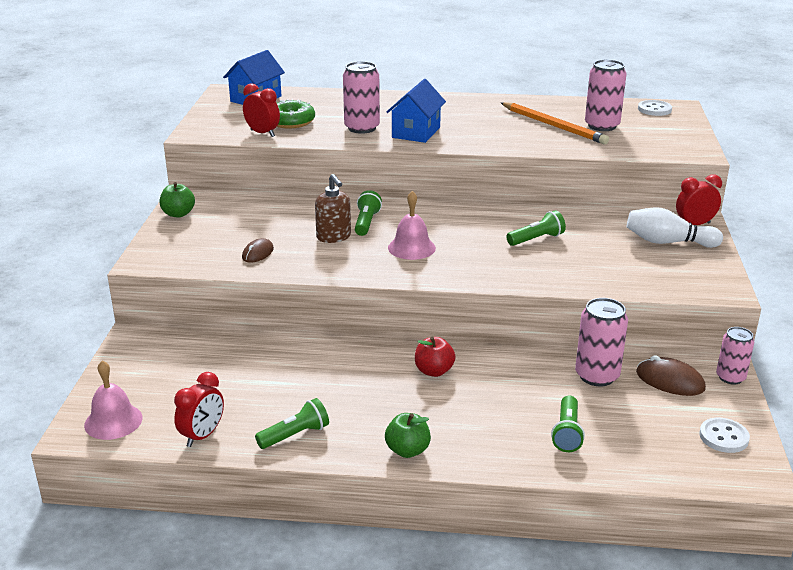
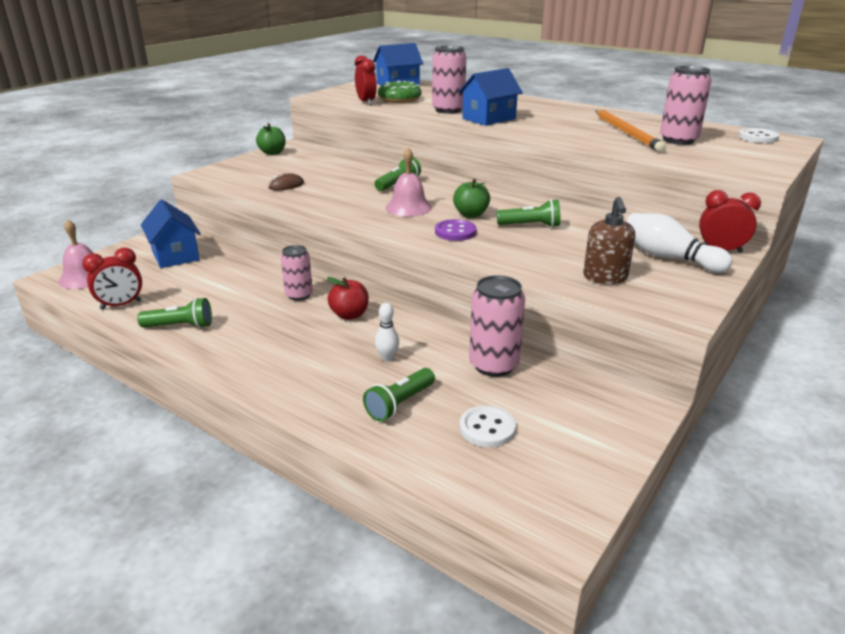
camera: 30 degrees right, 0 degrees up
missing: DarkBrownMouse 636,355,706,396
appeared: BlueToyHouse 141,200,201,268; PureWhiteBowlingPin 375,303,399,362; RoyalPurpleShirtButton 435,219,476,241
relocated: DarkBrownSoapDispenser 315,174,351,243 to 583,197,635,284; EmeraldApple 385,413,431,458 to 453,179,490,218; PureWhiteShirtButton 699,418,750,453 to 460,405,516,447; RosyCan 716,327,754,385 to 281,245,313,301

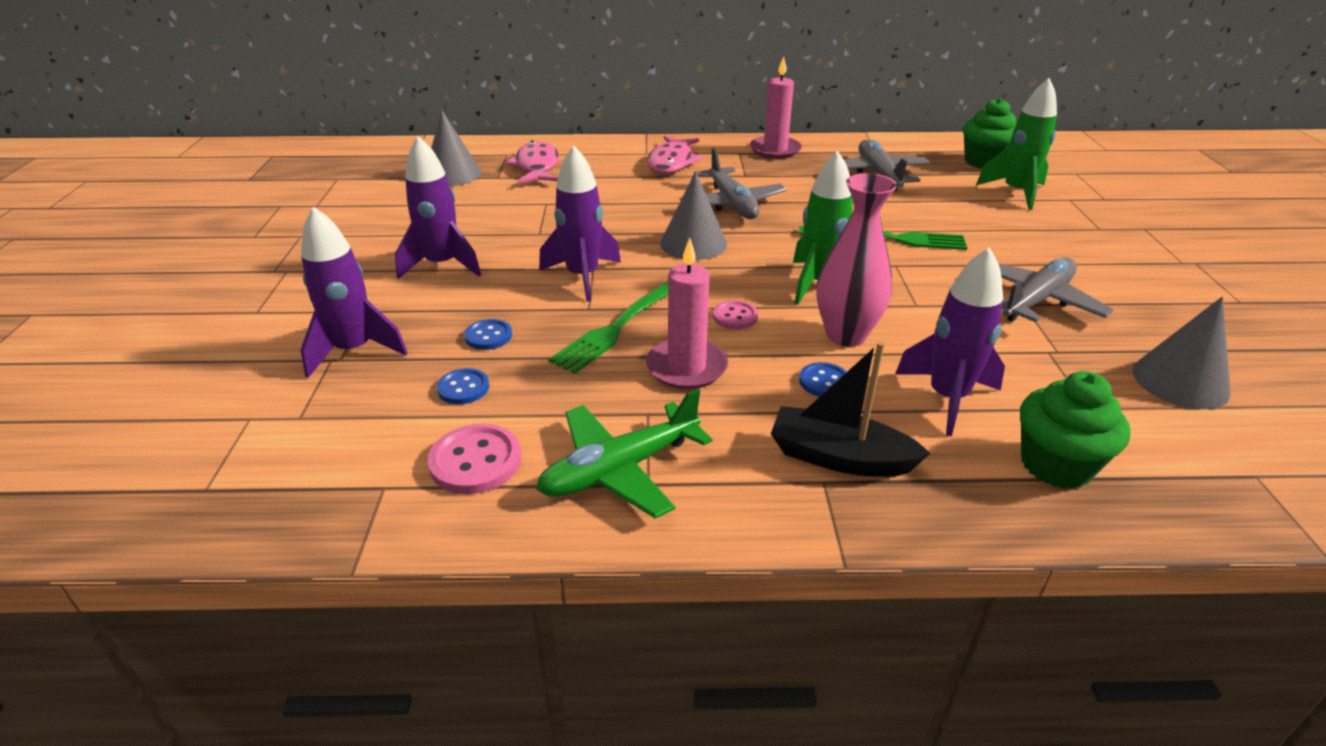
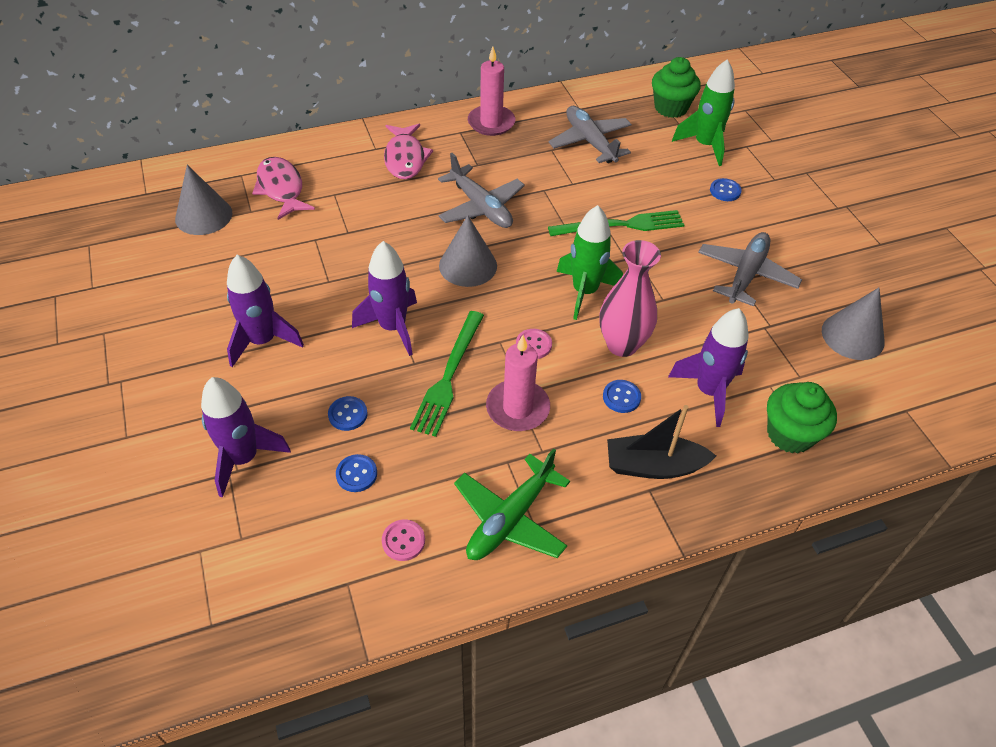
camera: 20 degrees left, 15 degrees up
appeared: BlueShirtButton 710,178,742,201
size: RosyShirtButton 427,424,521,494 = 382,520,425,561 x0.63

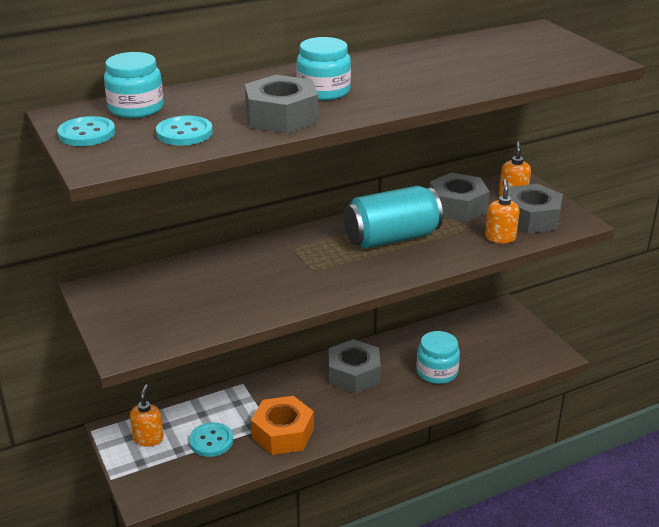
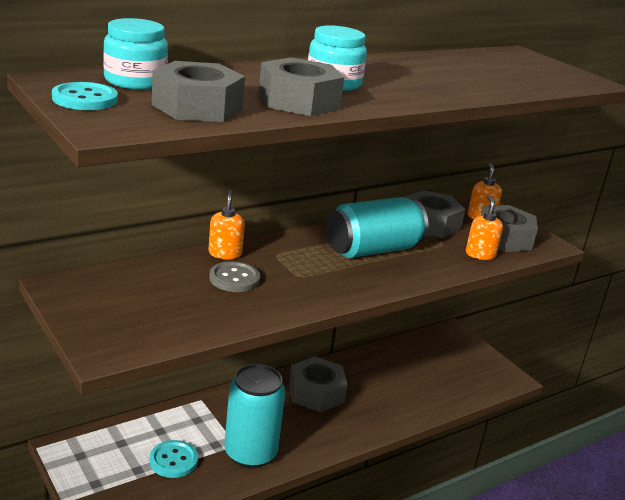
camera: 10 degrees left, 5 degrees down
missing: TurquoiseJamJar 416,331,460,384
appeared: GreyShirtButton 209,261,260,292
relocated: OrangeColouredSoapDispenser 130,384,164,447 to 208,190,245,259
exchanged: TurquoiseShirtButton 156,116,213,145 to GreyNut 152,61,245,122; OrangeColouredNut 251,396,314,455 to TurquoiseCan 224,364,285,468

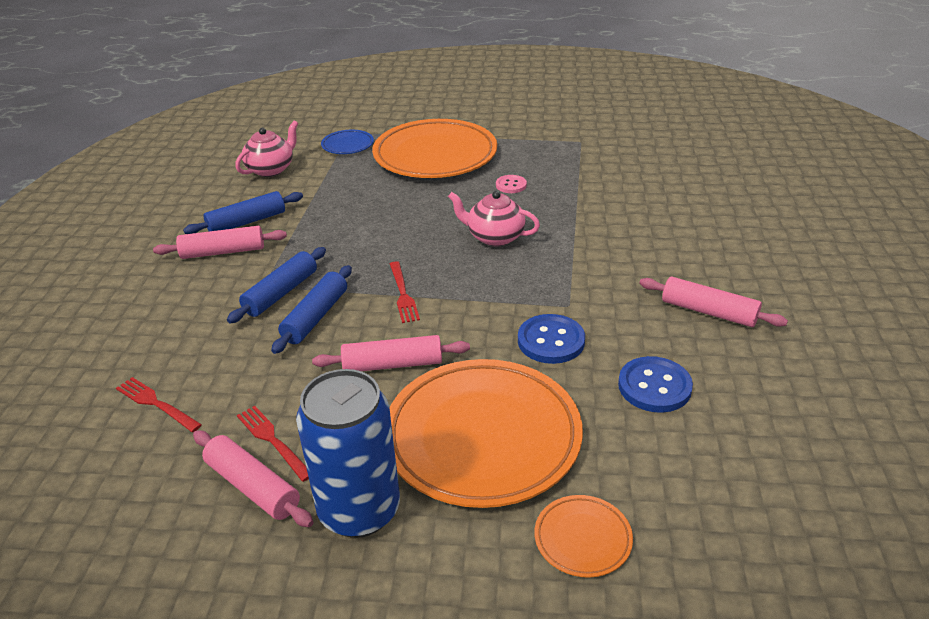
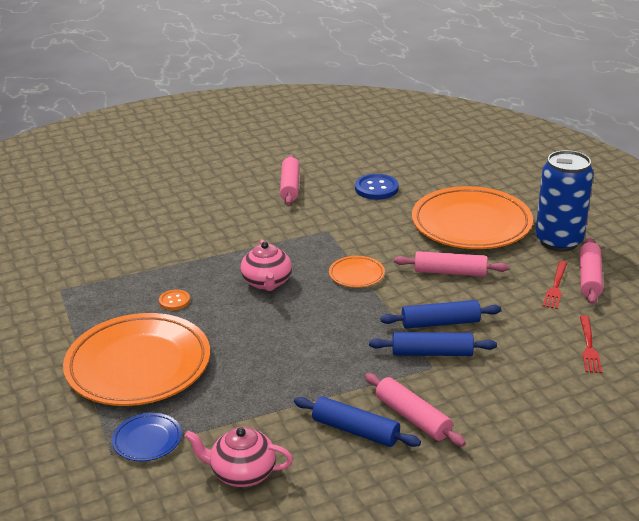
camera: 120 degrees left, 5 degrees down
missing: RedDinnerFork 390,261,420,323; BlueShirtButton 518,314,585,364
relocated: OrangeColouredPlate 534,495,633,578 to 329,256,385,288
colour: RosyShirtButton 496,175,527,193 to OrangeColouredShirtButton 159,289,190,310
spun: RosyPastryRoller 312,335,470,371 = 394,251,509,277 45 degrees counterclockwise

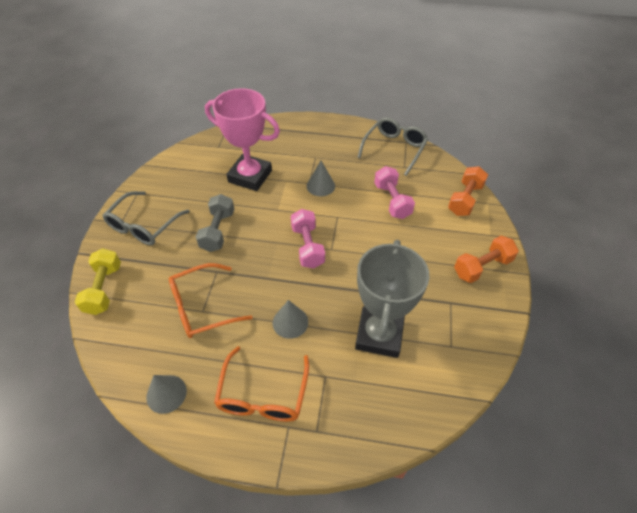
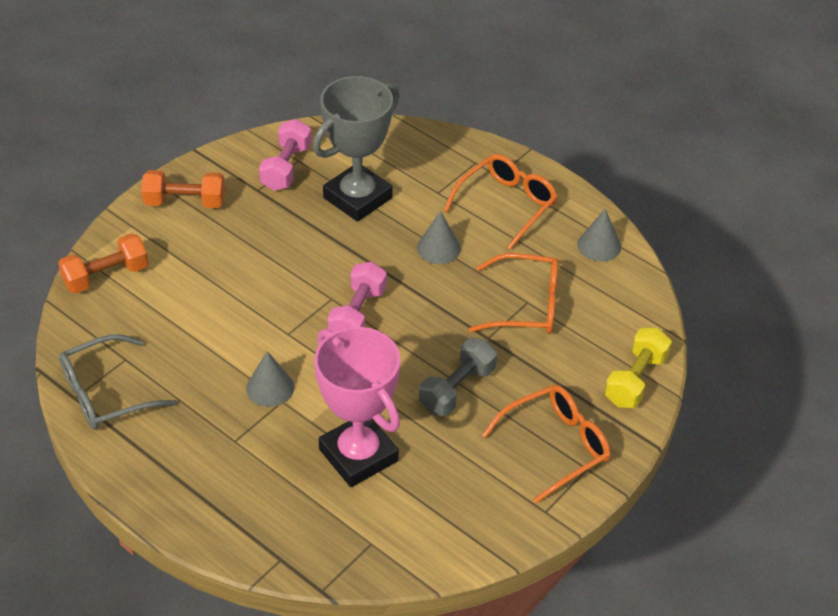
camera: 150 degrees left, 5 degrees down
relocated: RosyHandWeight 374,166,415,219 to 259,119,312,191
colour: GreySpectacles 102,191,190,245 to OrangeColouredSpectacles 482,385,610,504

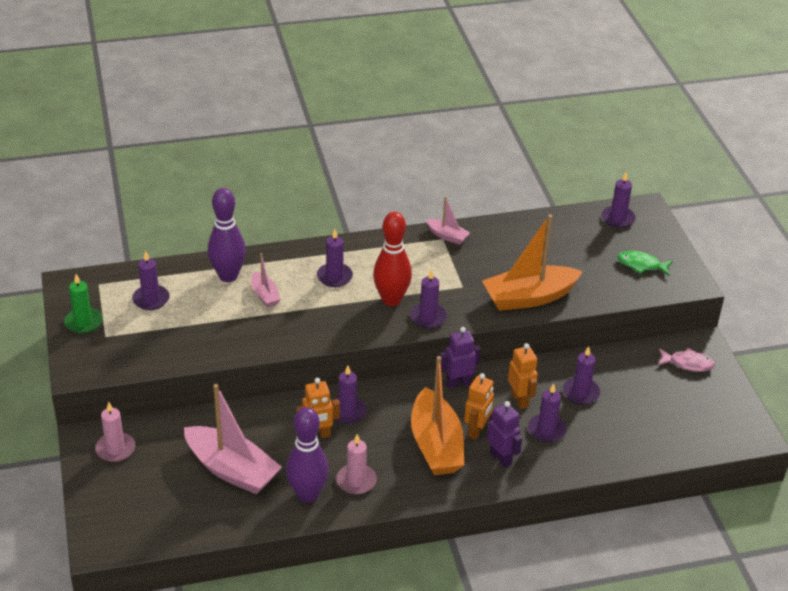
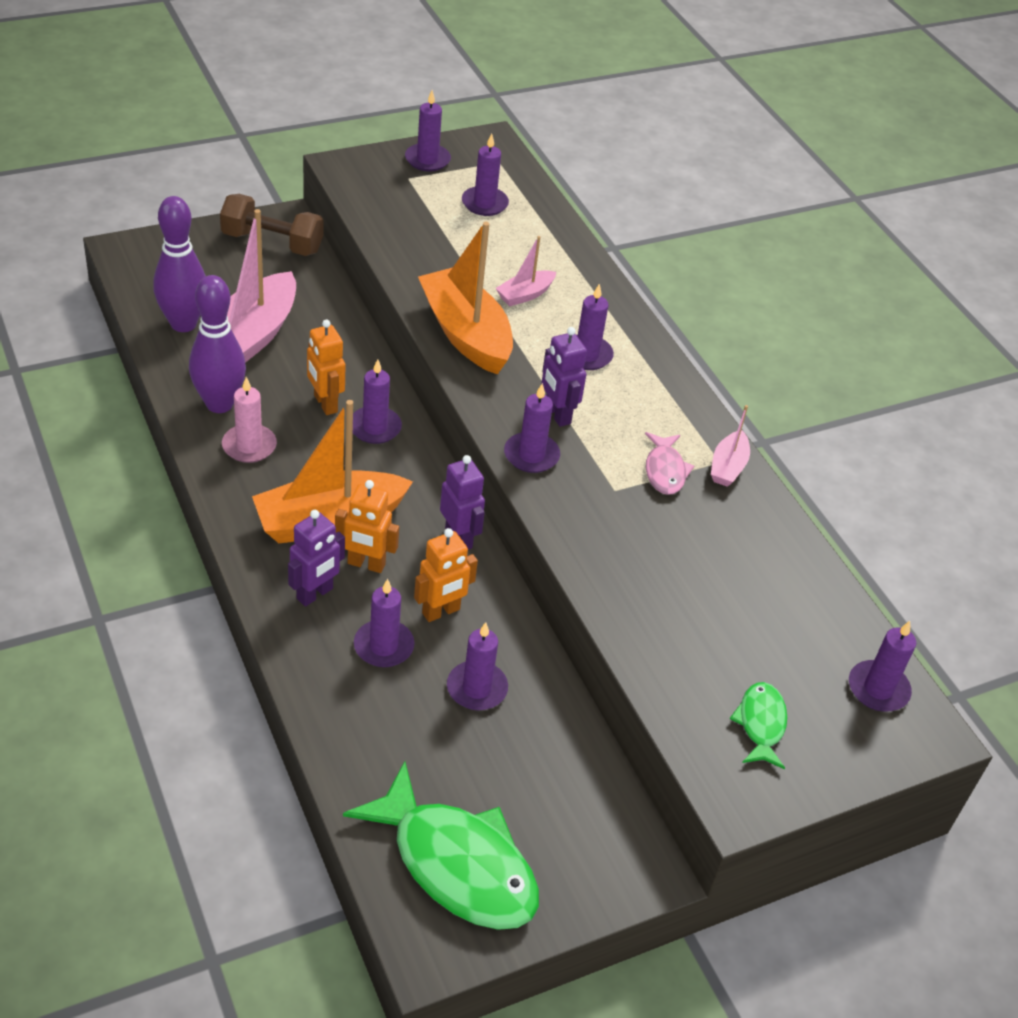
camera: 75 degrees right, 5 degrees up
appeared: EmeraldFish 343,761,539,930
relocated: RoyalPurpleBowlingPin 208,188,246,282 to 153,196,206,332; OrangeColouredBoat 482,214,583,311 to 418,222,513,375; RosyFish 658,348,715,372 to 645,432,694,495
exchanged: RosyPillarCandle 95,402,135,462 to DarkBrownHandWeight 220,194,324,256; RedBowlingPin 373,212,412,306 to RoyalPurpleRobotFigure 541,327,587,427
colour: EmeraldPillarCandle 64,274,102,334 to RoyalPurplePillarCandle 405,90,451,171

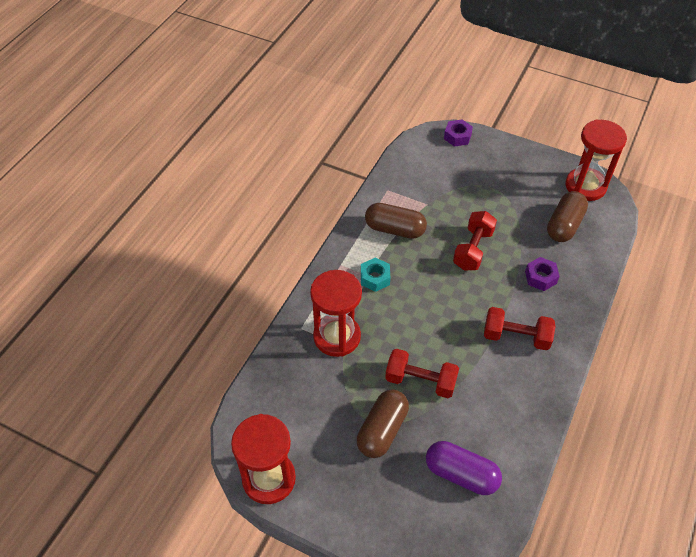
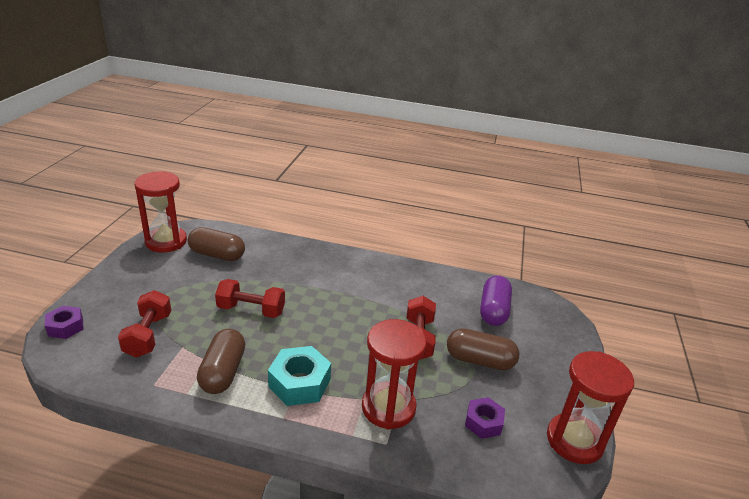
camera: 105 degrees left, 20 degrees down
relocated: RedHandWeight 484,307,555,350 to 118,290,171,358; RoyalPurpleNut 525,257,560,291 to 465,397,505,439
size: TurquoiseNut 361,258,390,292 = 268,346,331,406 x1.59

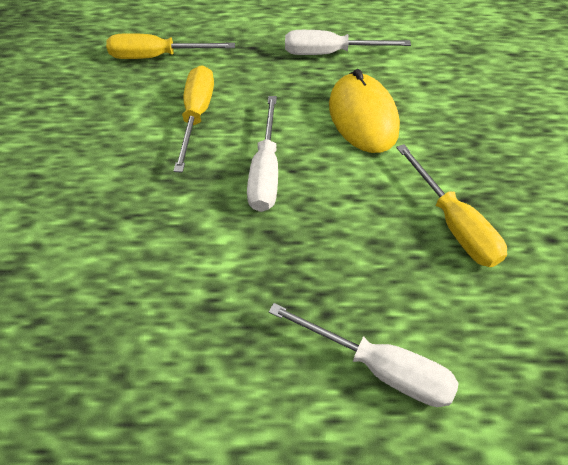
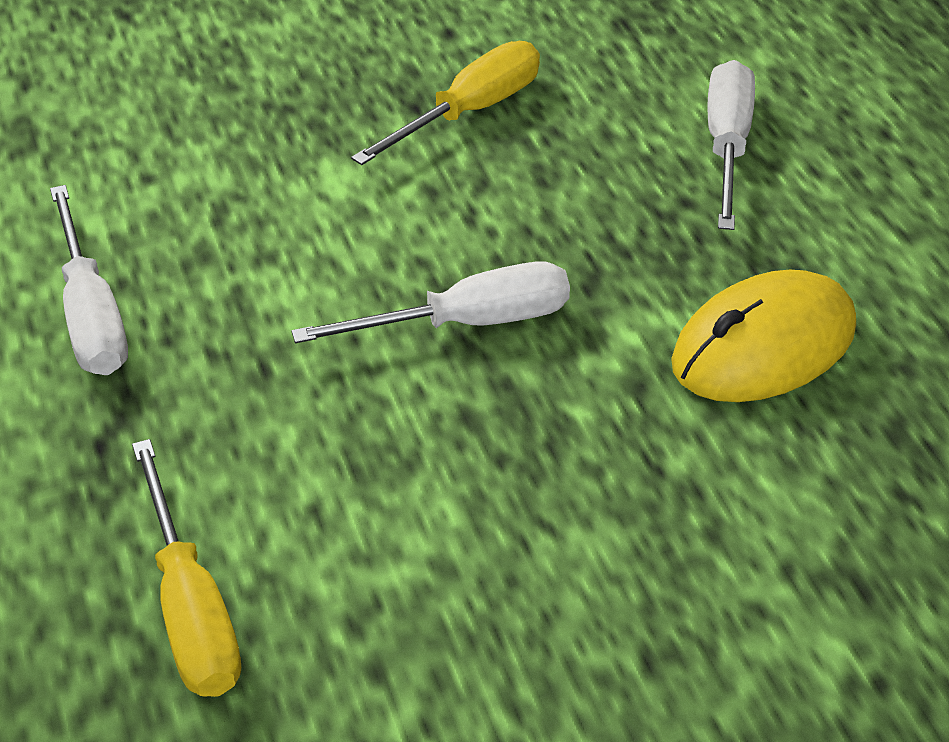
camera: 110 degrees left, 10 degrees down
missing: GoldenScrewdriver 174,65,214,173
relocated: GoldenMouse 329,69,400,153 to 671,270,856,402

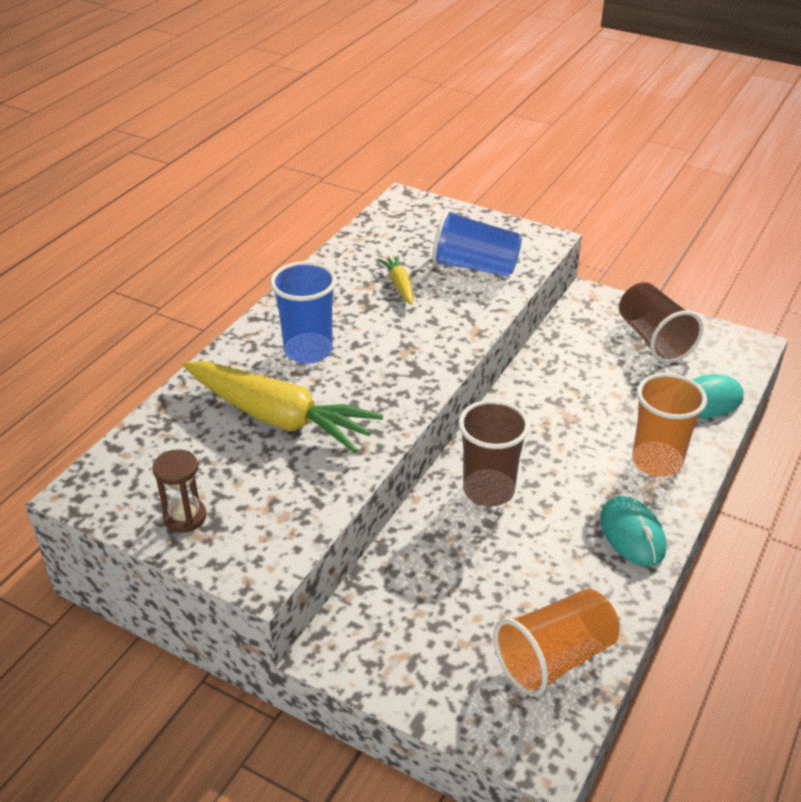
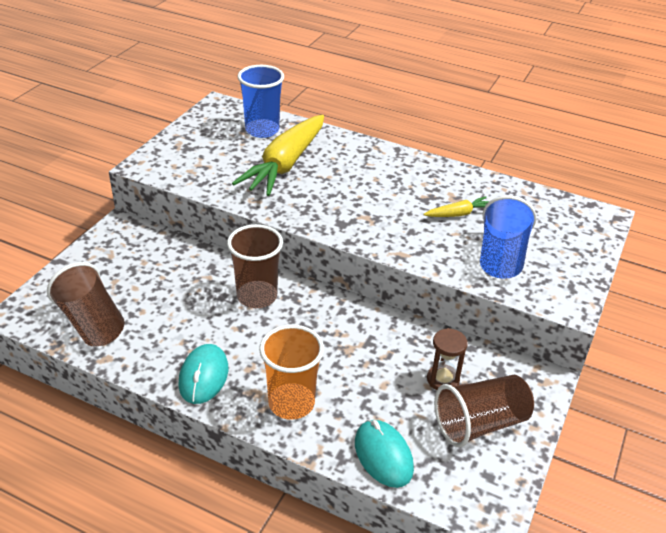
camera: 85 degrees right, 0 degrees up
relocated: DarkBrownSandTimer 153,449,206,533 to 427,328,468,390; BlueCup 270,261,337,364 to 238,65,284,138
colour: OrangeColouredCup 494,589,620,696 to DarkBrownCup 47,262,125,347
spun: TurquoiseMouse 600,496,666,566 = 178,344,228,404 60 degrees counterclockwise

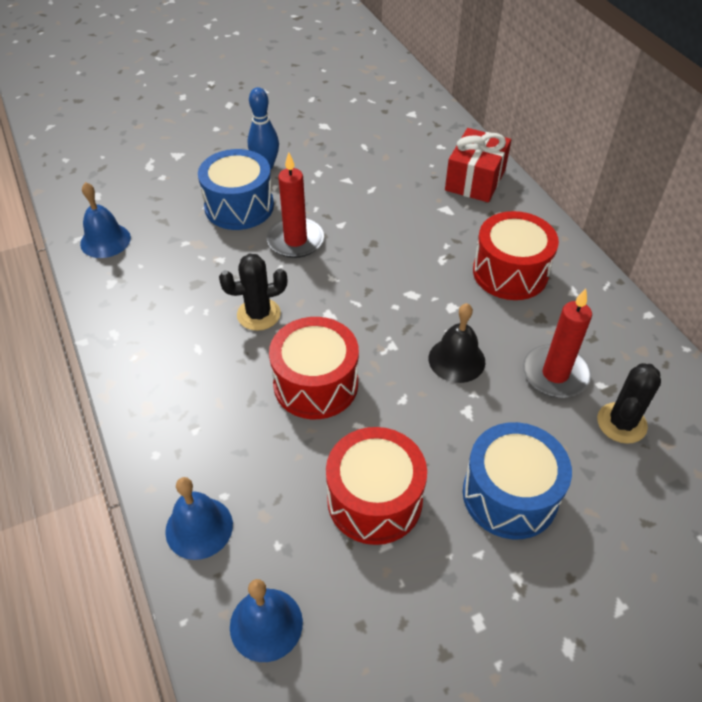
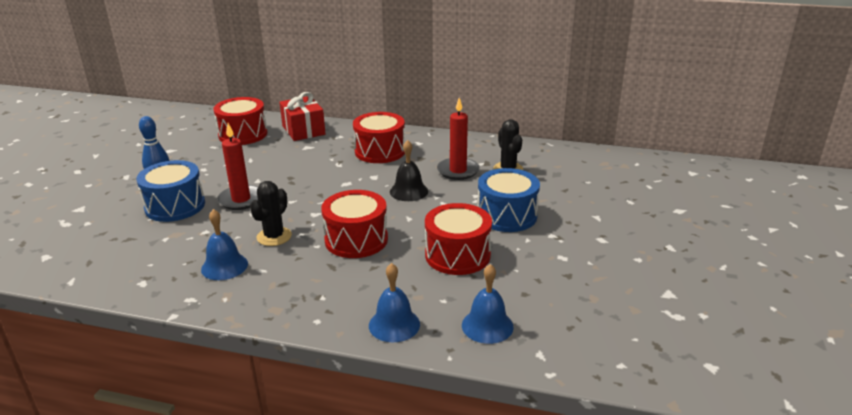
camera: 50 degrees left, 20 degrees down
appeared: RedDrum 213,97,268,145
relocated: BlueSchoolBell 80,182,131,258 to 201,209,248,280

